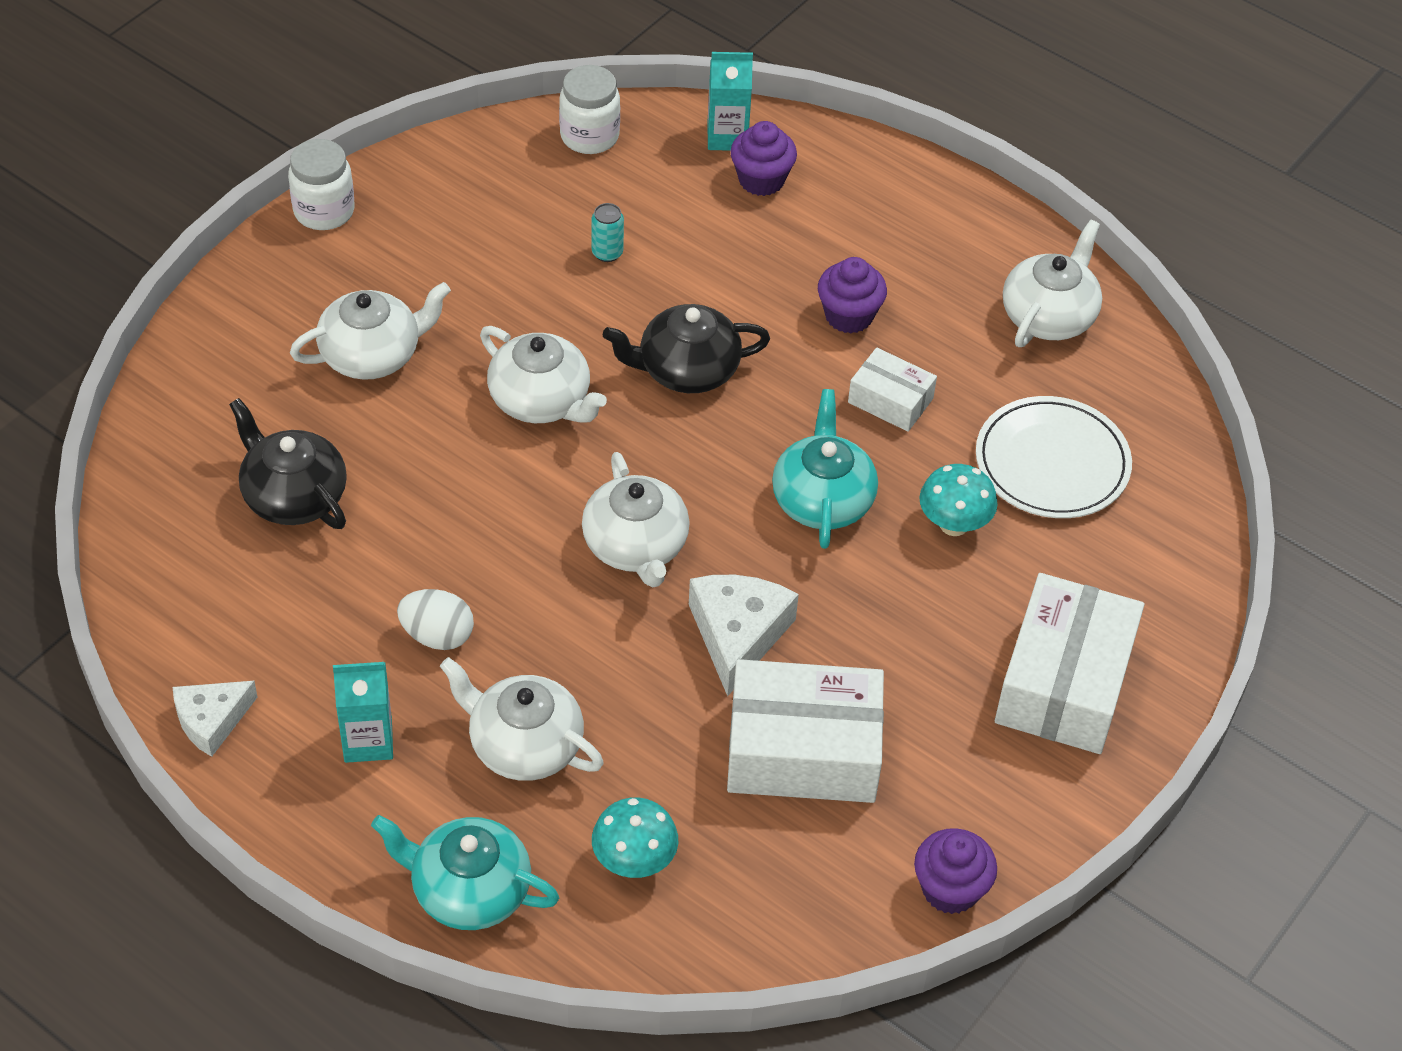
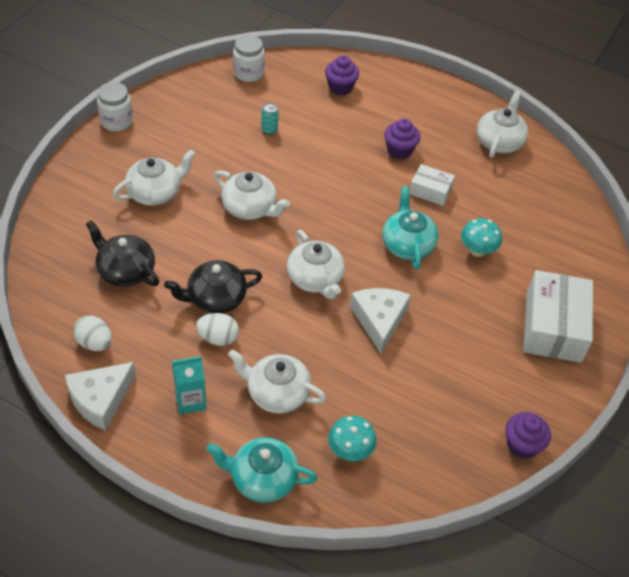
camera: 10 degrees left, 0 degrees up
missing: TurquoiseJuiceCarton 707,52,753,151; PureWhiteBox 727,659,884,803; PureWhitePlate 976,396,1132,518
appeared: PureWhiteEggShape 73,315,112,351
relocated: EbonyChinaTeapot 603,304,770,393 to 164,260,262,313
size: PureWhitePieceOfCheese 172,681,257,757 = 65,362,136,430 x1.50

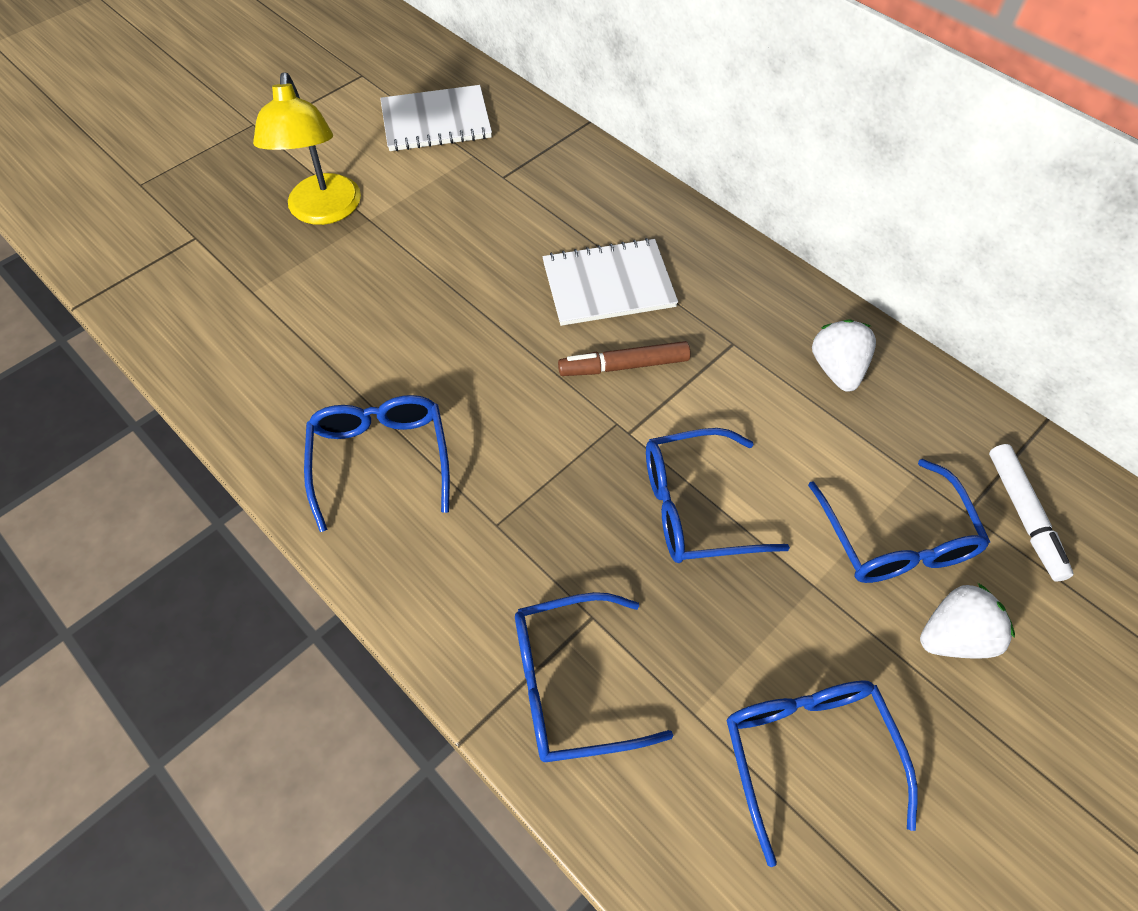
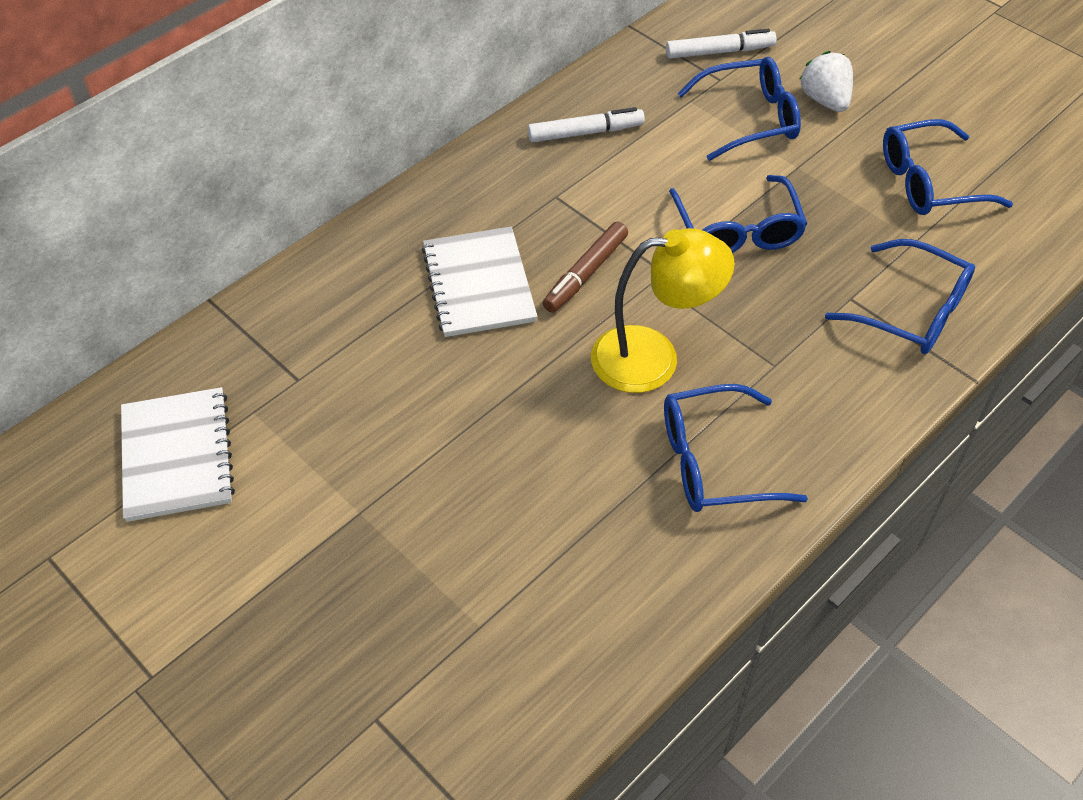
camera: 90 degrees left, 5 degrees down
relocated: GoldenReadingLamp 253,72,361,225 to 591,228,735,393
exchanged: PureWhiteStrawberry 812,319,876,392 to PureWhiteMarker 528,107,645,142
spun: BlueSpectacles 515,592,674,762 = 825,239,975,354 45 degrees counterclockwise; DarkBrownMarker 558,341,691,376 = 543,222,628,313 45 degrees clockwise

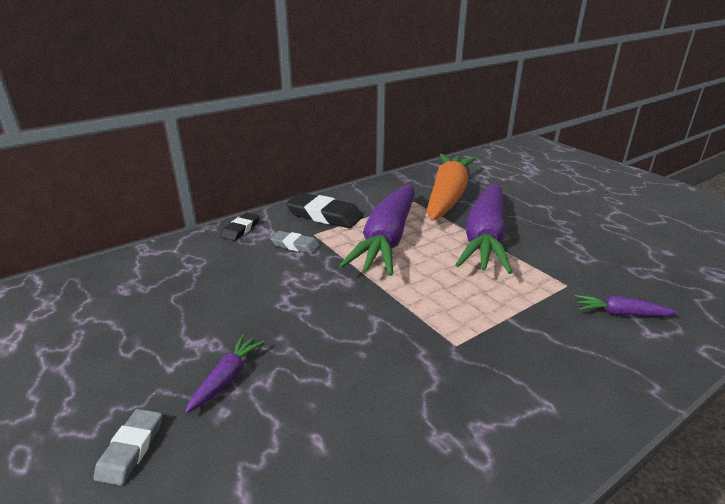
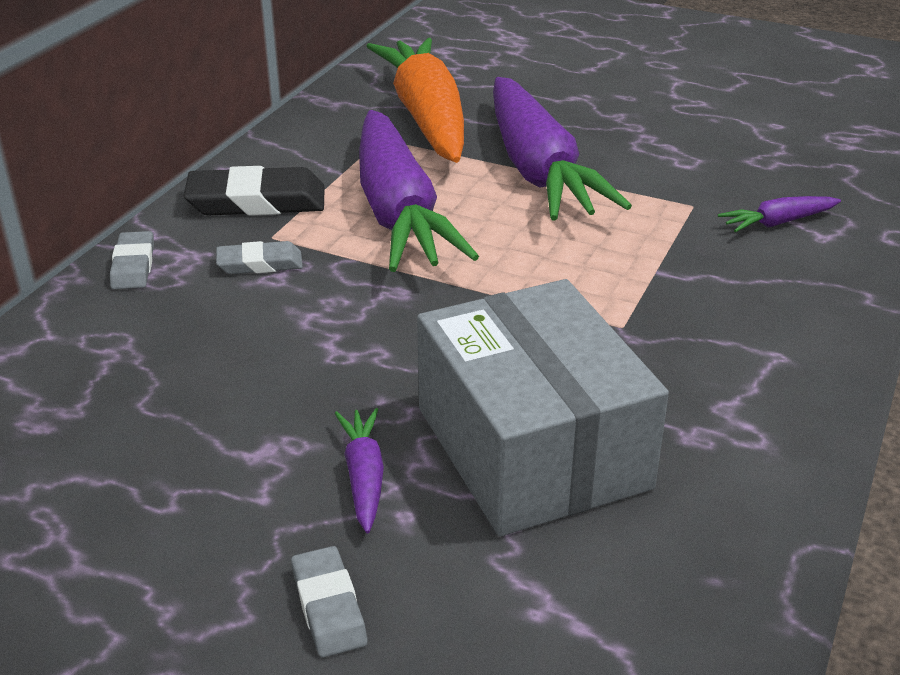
camera: 30 degrees left, 5 degrees up
appeared: GreyBox 417,279,669,536
colour: EbonyPencilEraser 221,213,260,241 to GreyPencilEraser 110,231,154,289

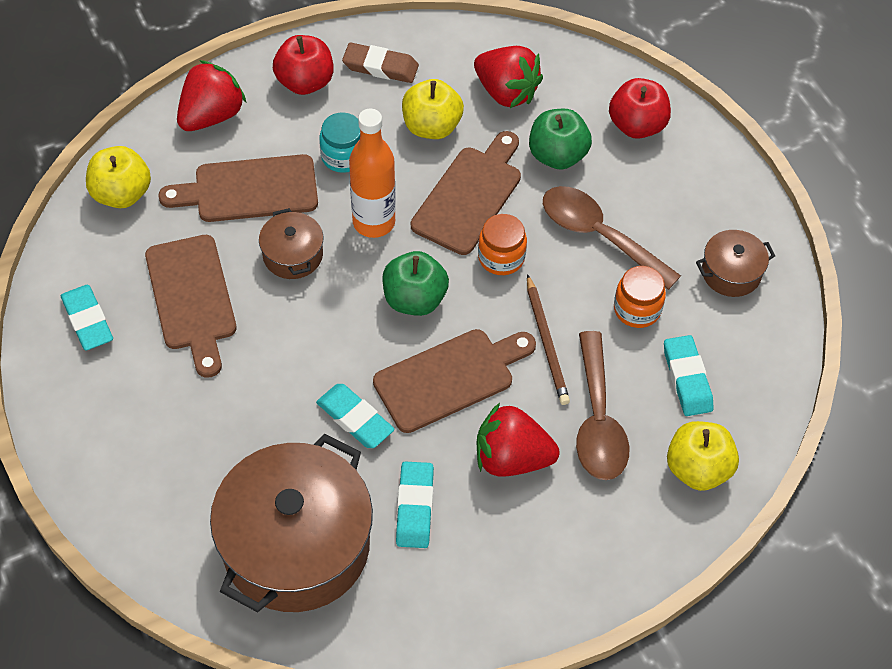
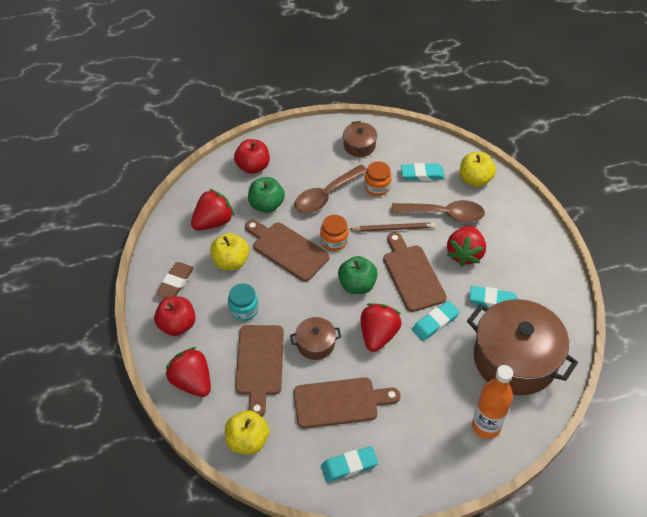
camera: 80 degrees left, 5 degrees down
appeared: RedStrawberry 361,303,402,352
relocated: OrangeColouredFlask 349,109,396,238 to 472,365,513,439

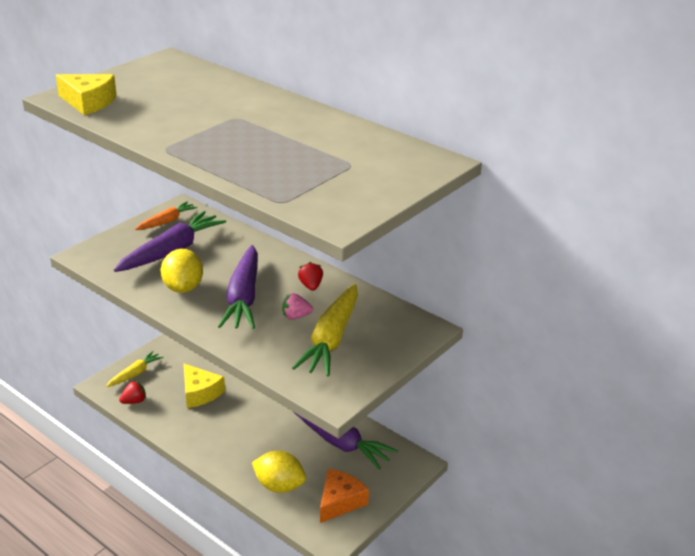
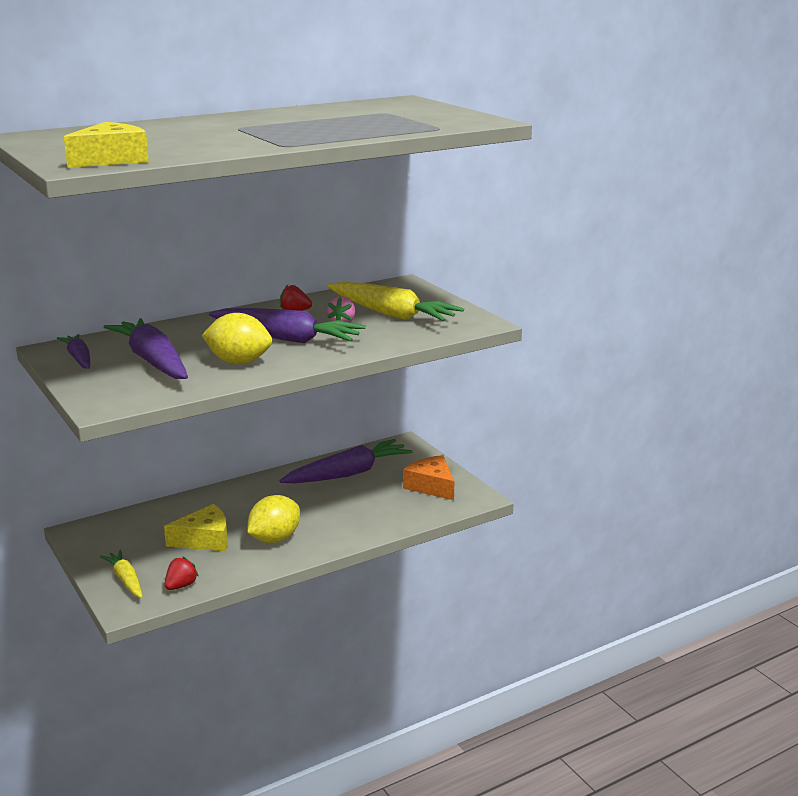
camera: 70 degrees left, 10 degrees down
relocated: GoldenToyLemon 252,451,306,493 to 247,495,300,543
colour: OrangeColouredRootVegetable 135,201,198,230 to RoyalPurpleRootVegetable 57,334,90,369
spun: RedStrawberry 119,381,146,404 = 165,557,199,590 45 degrees clockwise

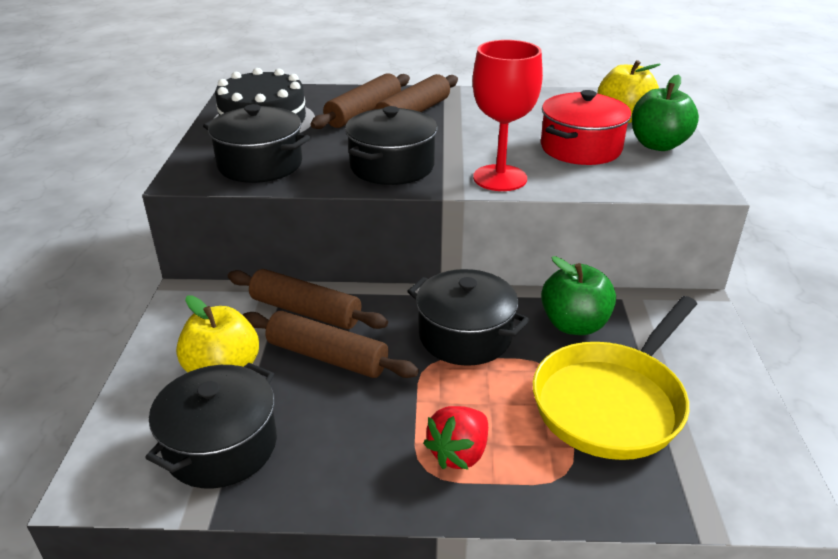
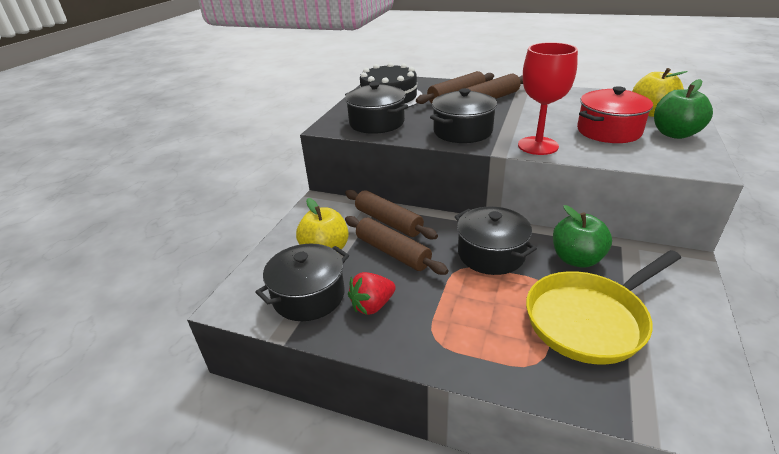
camera: 20 degrees right, 0 degrees up
relocated: RedStrawberry 423,406,488,470 to 348,272,396,315

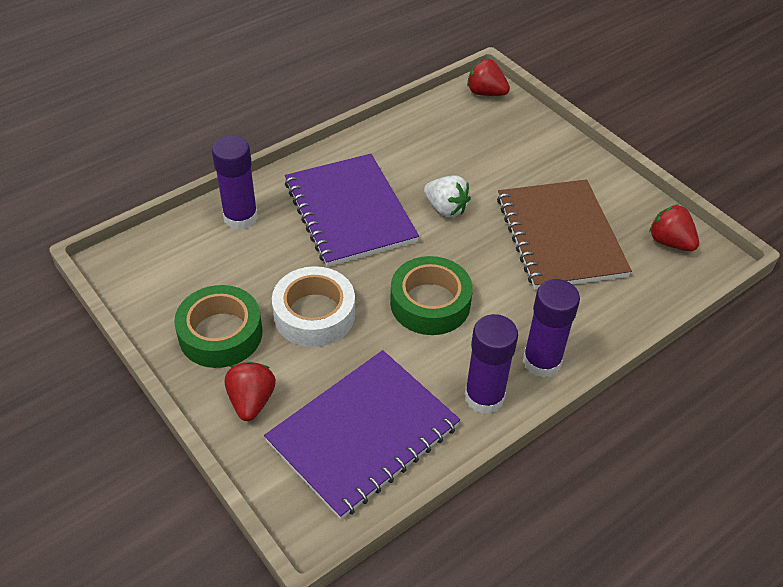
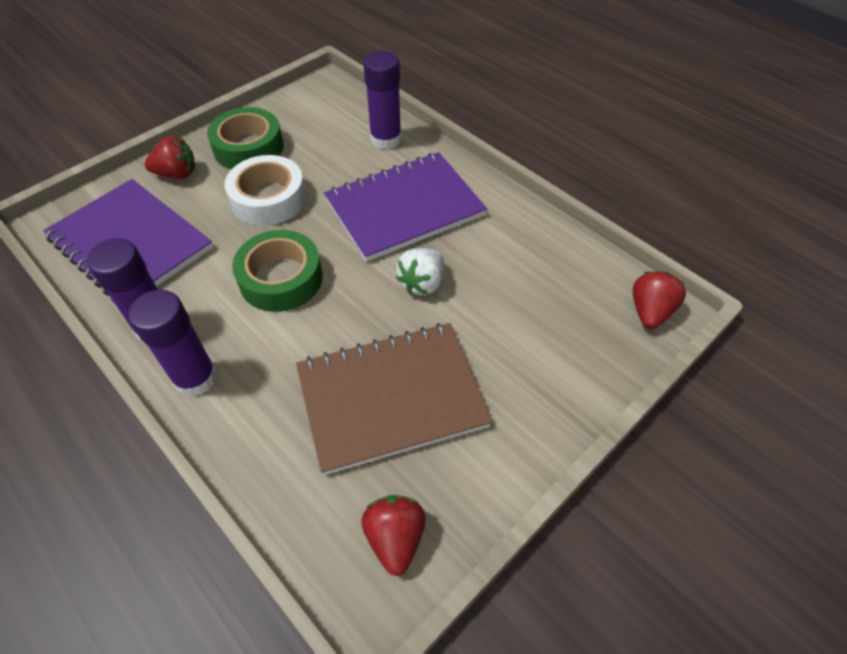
camera: 85 degrees right, 5 degrees up
spun: RedStrawberry 649,205,699,251 = 361,495,426,576 45 degrees counterclockwise

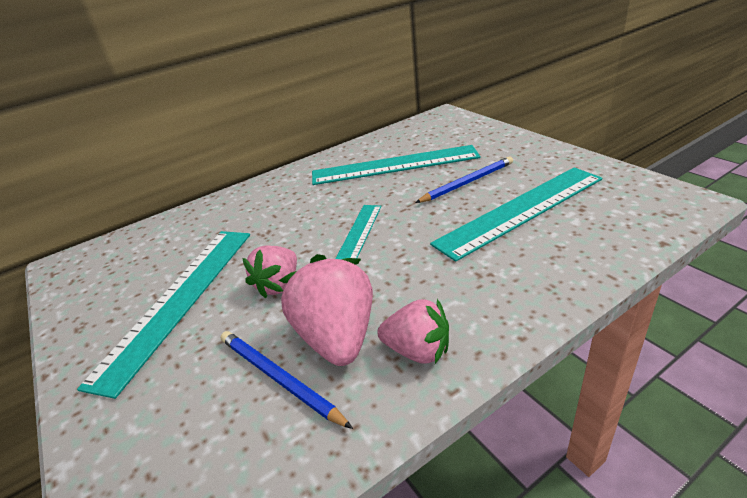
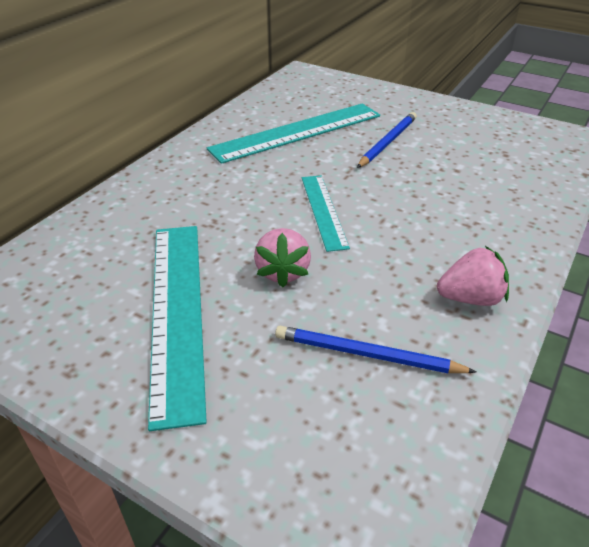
camera: 30 degrees left, 5 degrees up
missing: RosyStrawberry 279,254,373,366; TurquoiseRuler 430,167,602,262

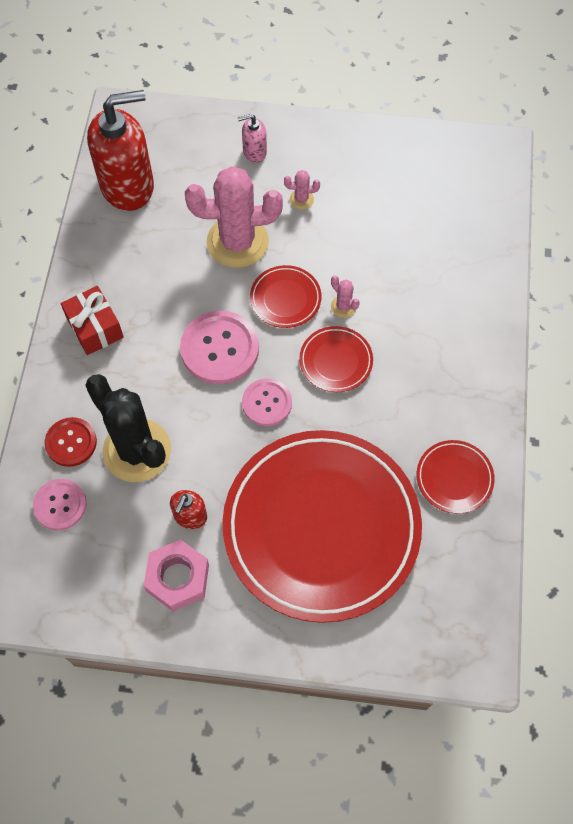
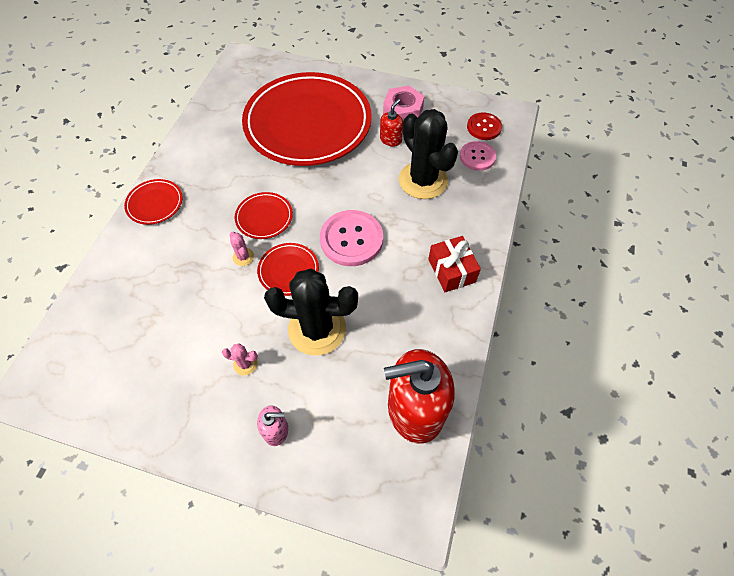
camera: 170 degrees left, 5 degrees down
missing: RosyShirtButton 242,378,292,426
relocated: RedShirtButton 45,417,97,467 to 467,112,502,140; RedPlate 417,440,495,514 to 124,179,183,225
colour: RosyCactus 185,166,283,268 to EbonyCactus 264,269,358,355

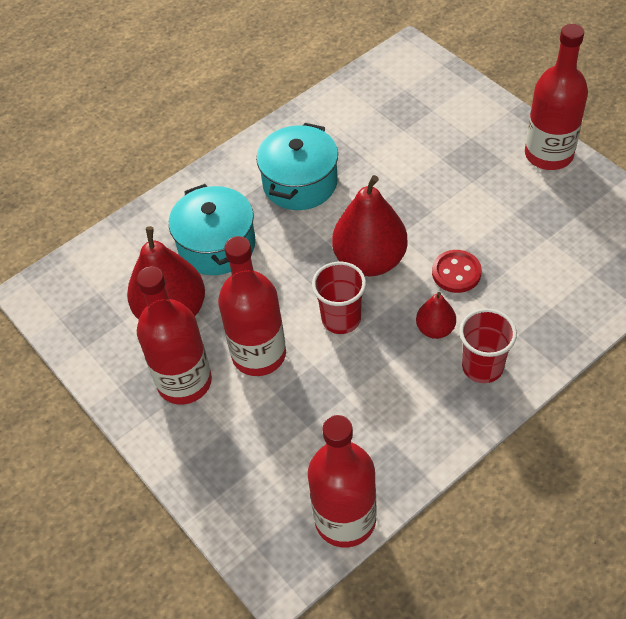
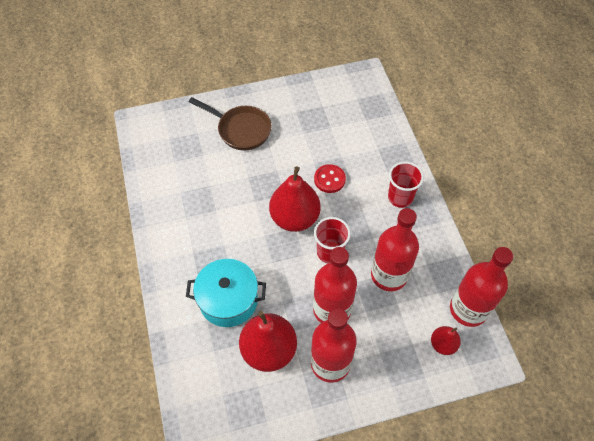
camera: 70 degrees left, 5 degrees up
missing: TurquoiseCookingPot 256,123,338,210
appeared: DarkBrownPan 189,97,272,150
relocated: RedPearFruit 416,292,456,339 to 431,326,461,355; RedFlask 525,24,588,170 to 371,208,419,291

